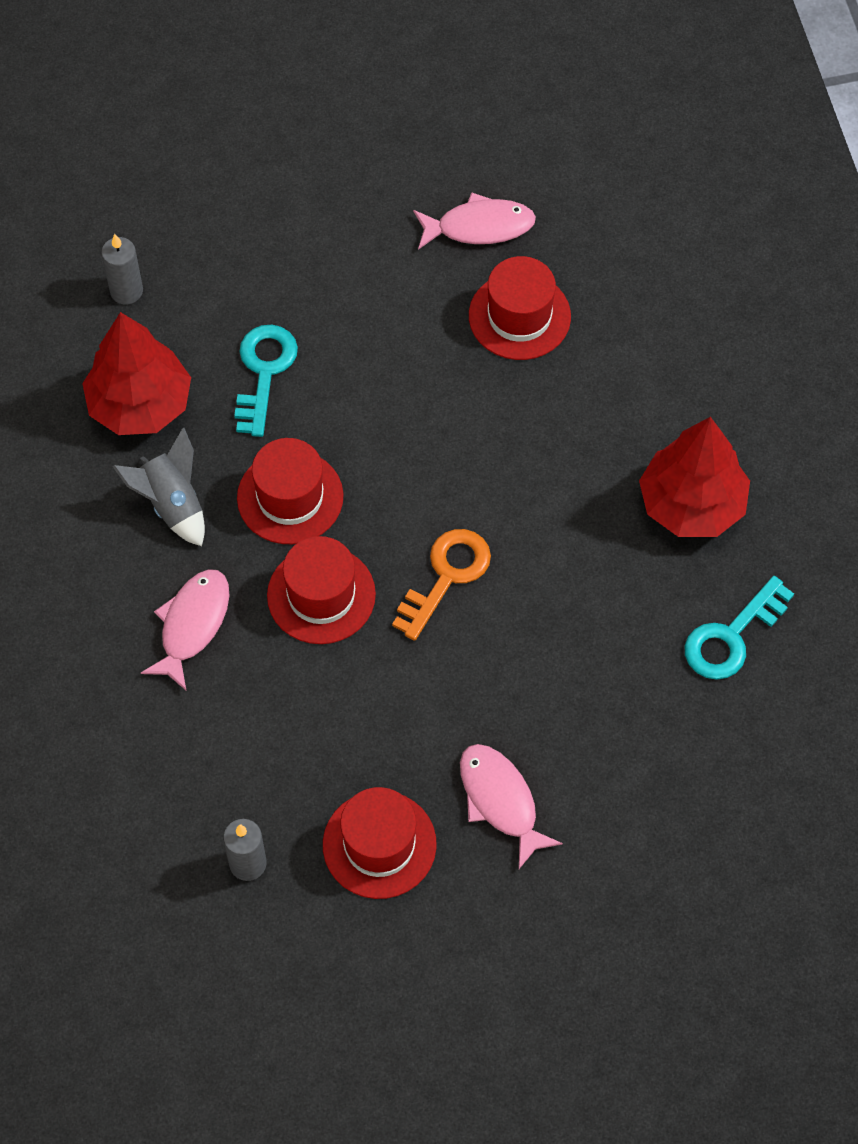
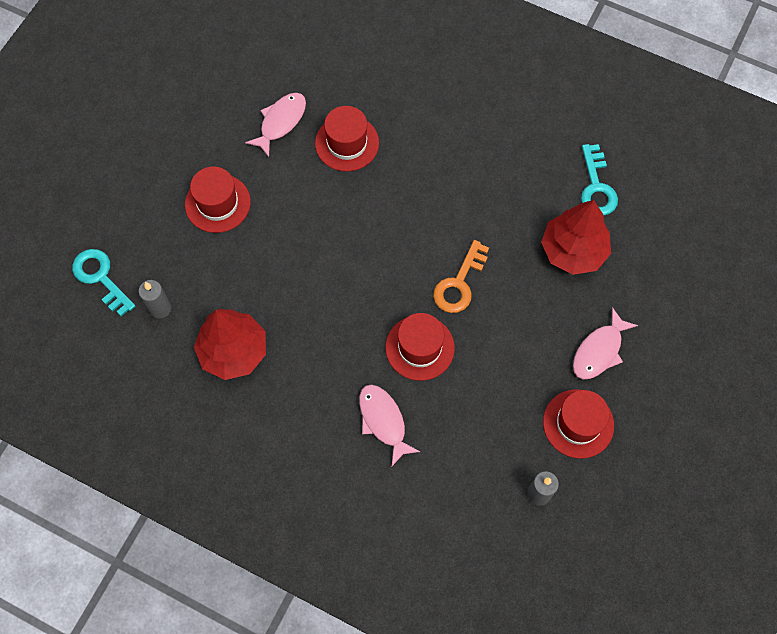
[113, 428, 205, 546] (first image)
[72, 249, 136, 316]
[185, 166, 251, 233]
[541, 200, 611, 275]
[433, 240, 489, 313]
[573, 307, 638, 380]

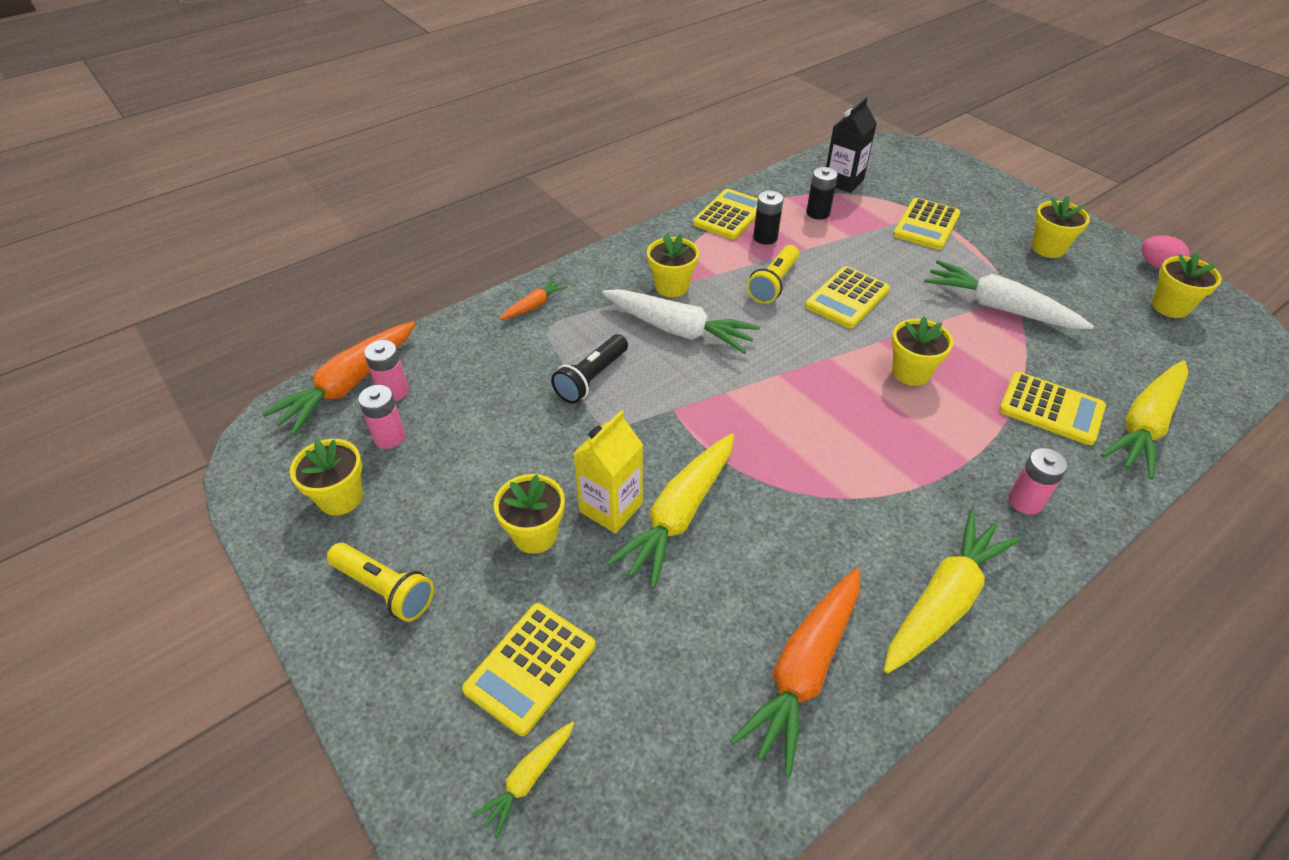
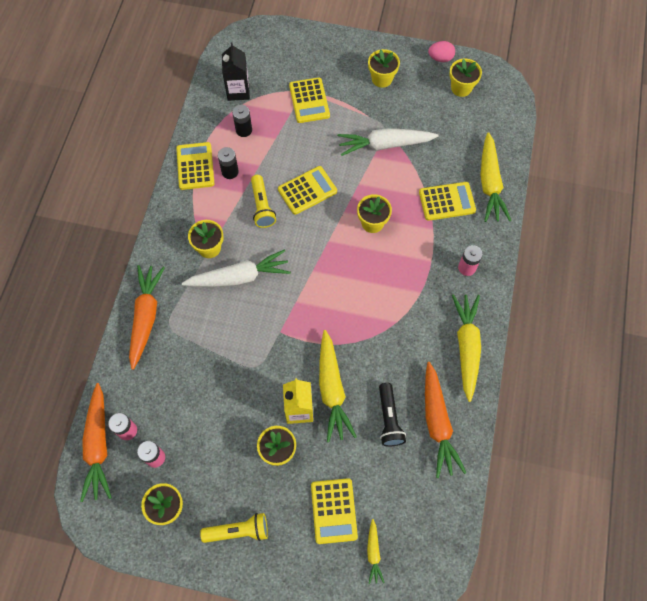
[379, 383, 406, 447]
[278, 166, 337, 215]
[129, 265, 165, 370]

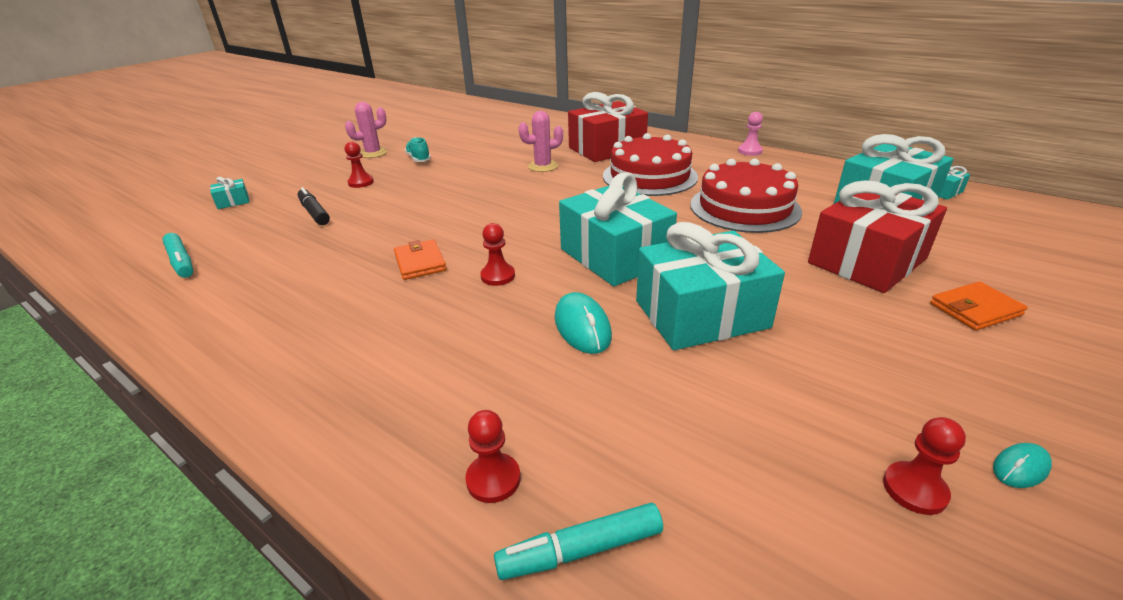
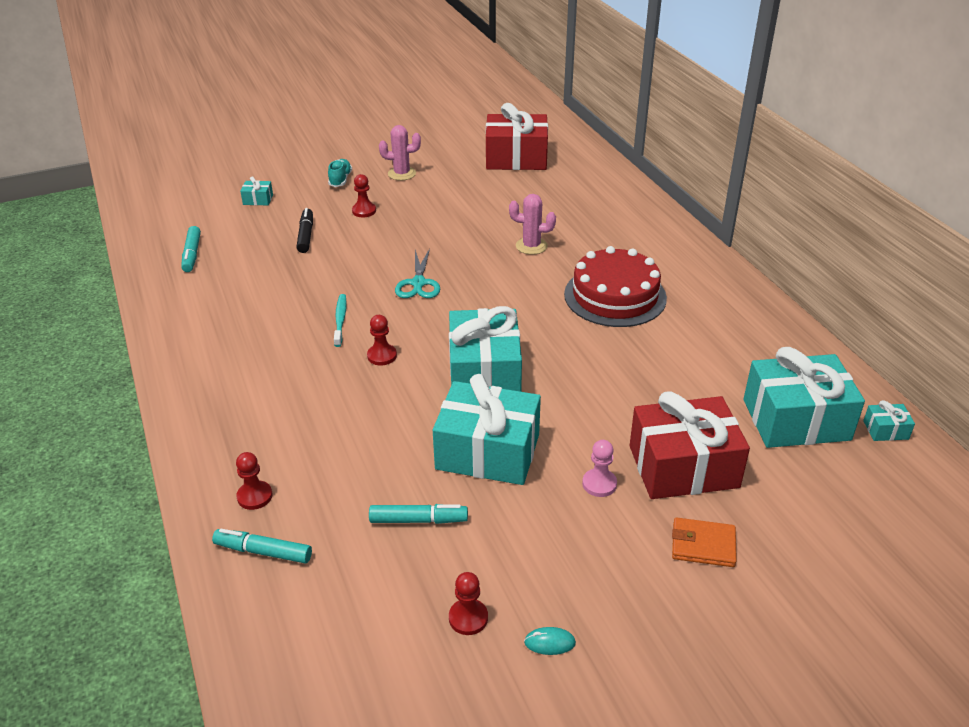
[555, 292, 612, 354] (first image)
[690, 159, 802, 233] (first image)
[369, 504, 468, 524]
[395, 248, 440, 298]
[328, 159, 352, 187]
[486, 103, 548, 170]
[582, 440, 617, 497]
[334, 294, 347, 347]

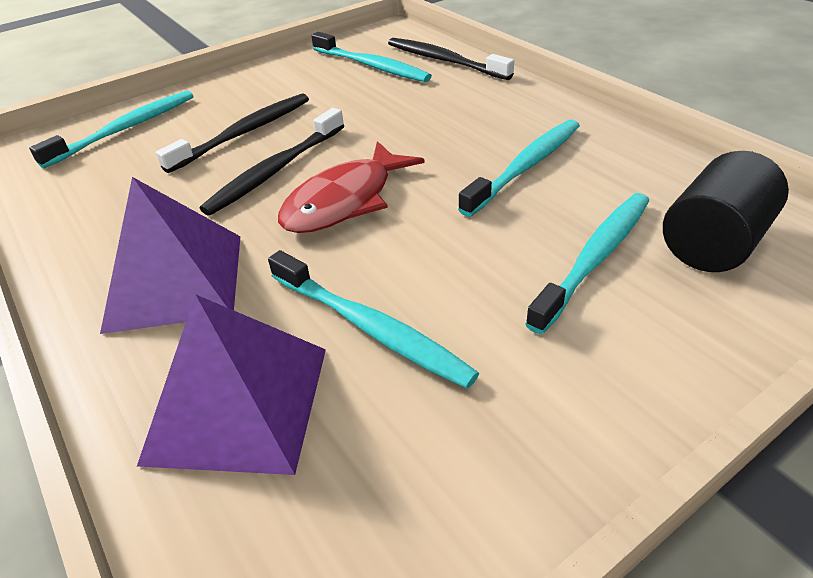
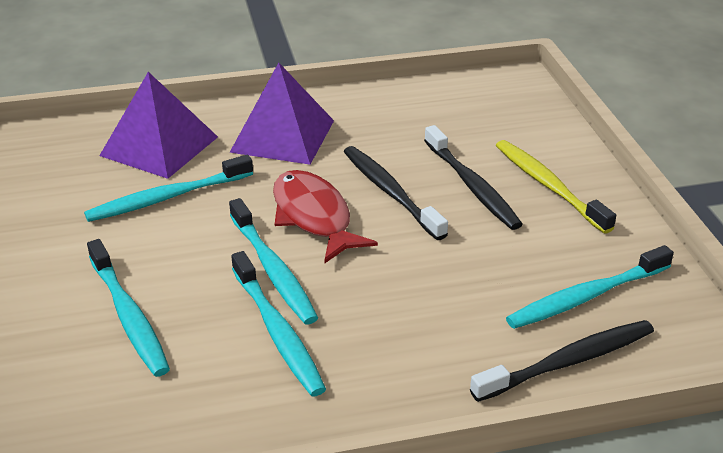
[663, 151, 789, 272] (first image)
[496, 140, 616, 234]
[229, 198, 318, 325]

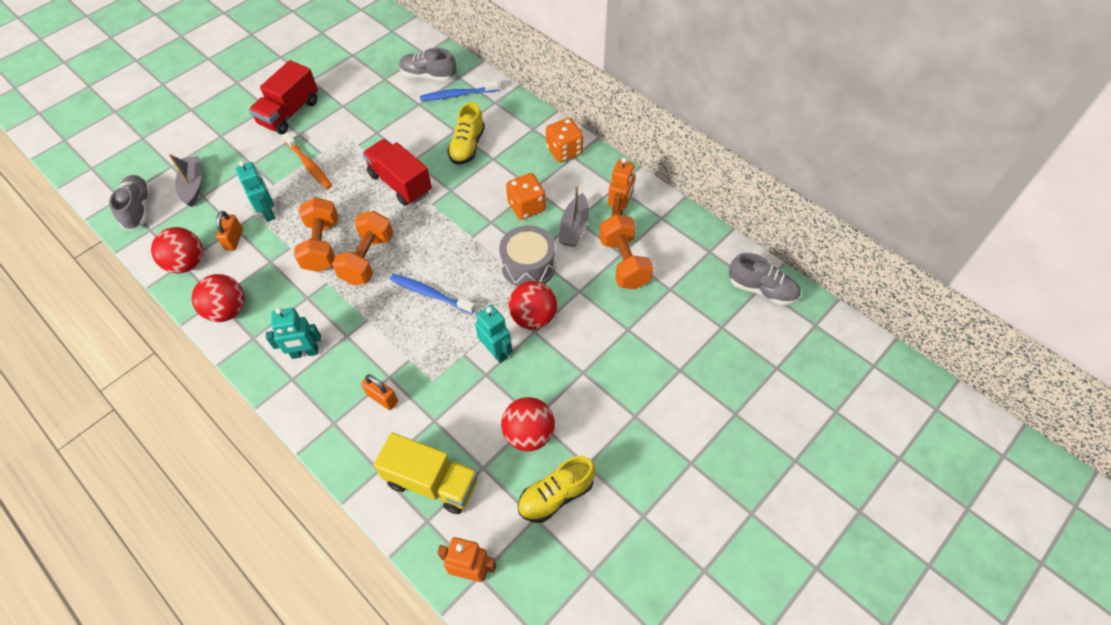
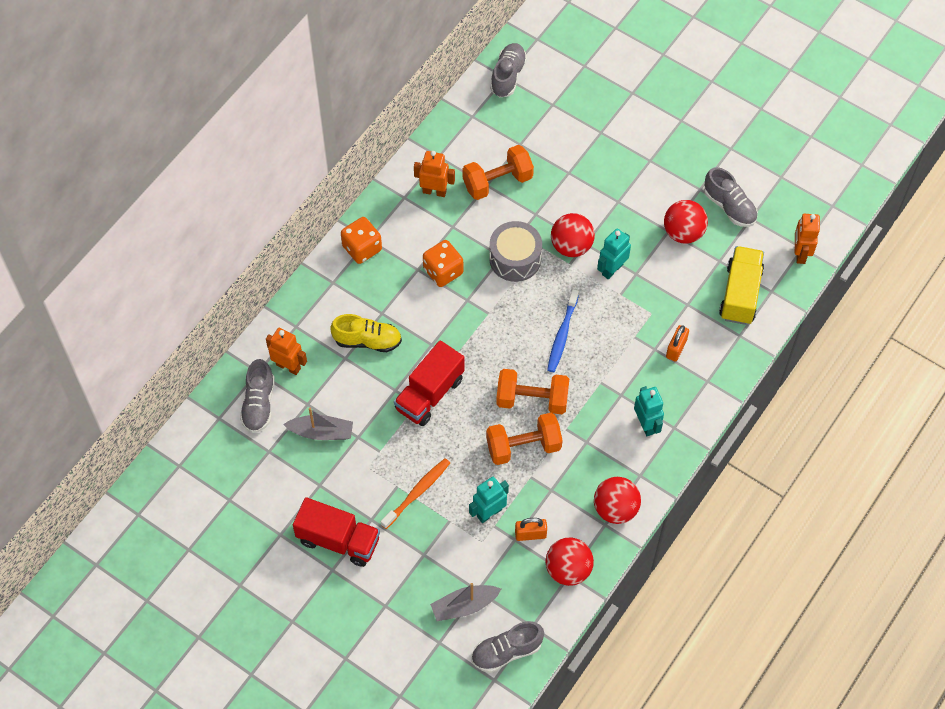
[283, 408, 353, 440]
[266, 328, 307, 375]
[704, 167, 758, 227]

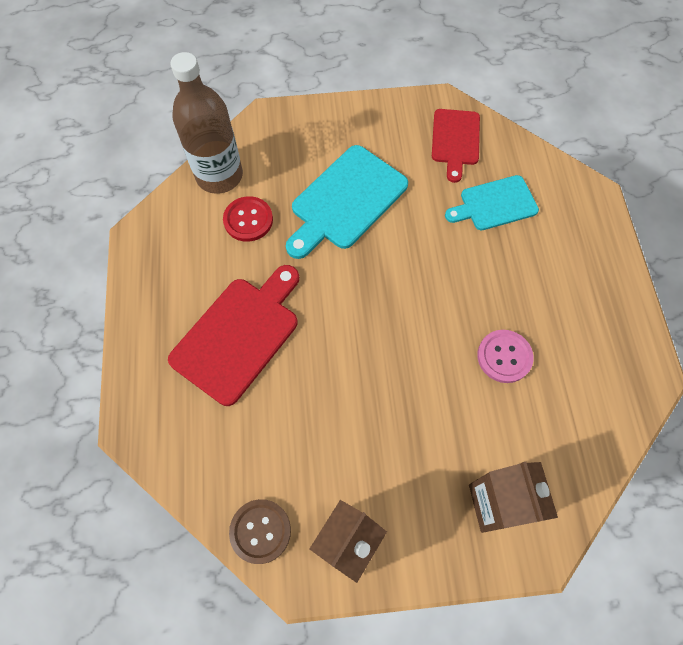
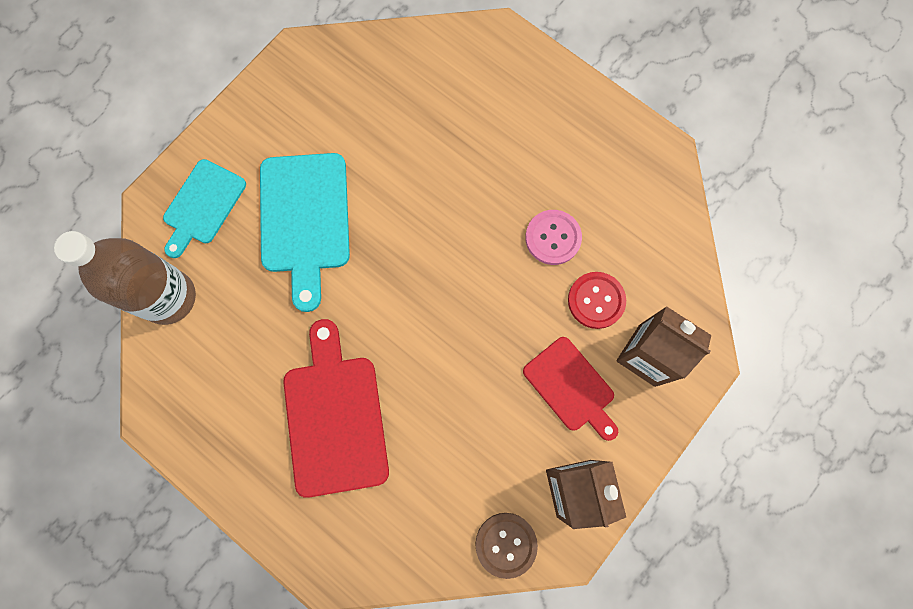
[568, 272, 626, 329]
[523, 337, 618, 441]
[163, 159, 246, 258]

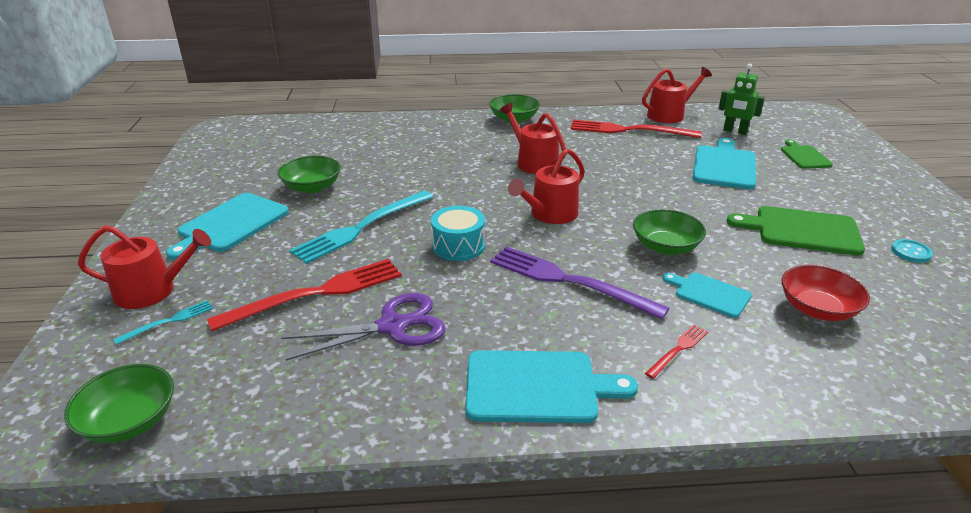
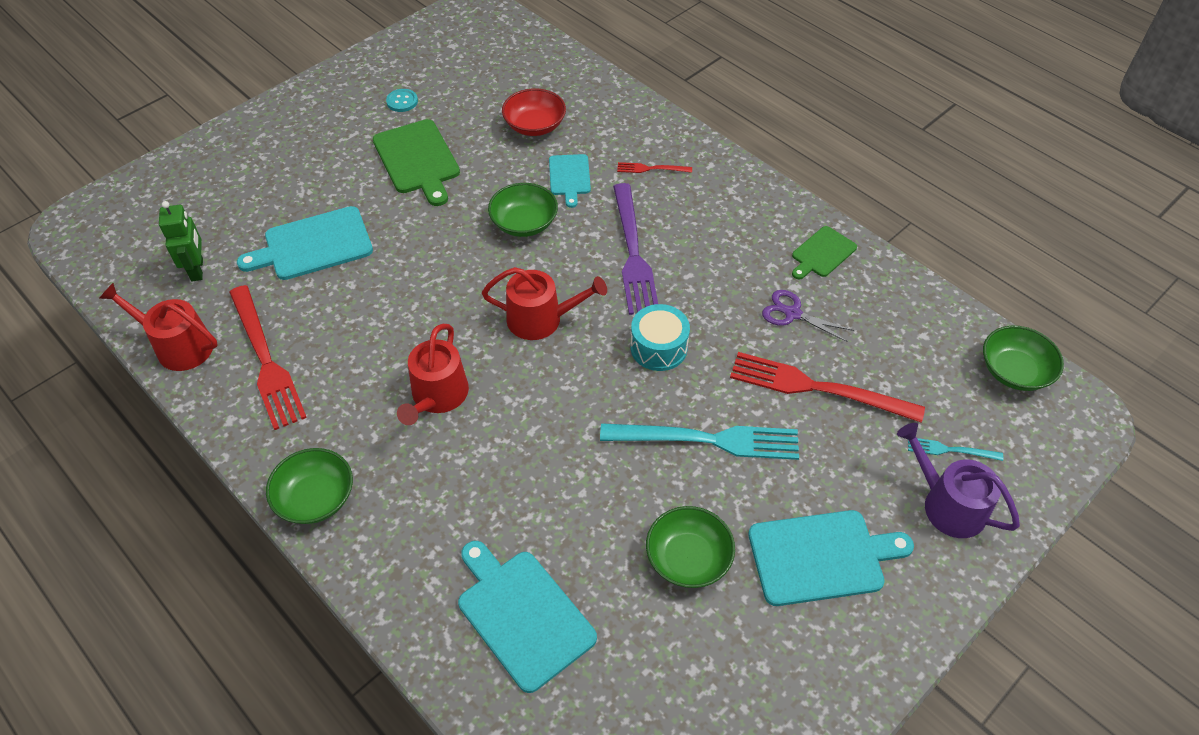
[458, 541, 597, 693]
[792, 226, 857, 279]
[897, 423, 1020, 538]
[762, 290, 854, 342]

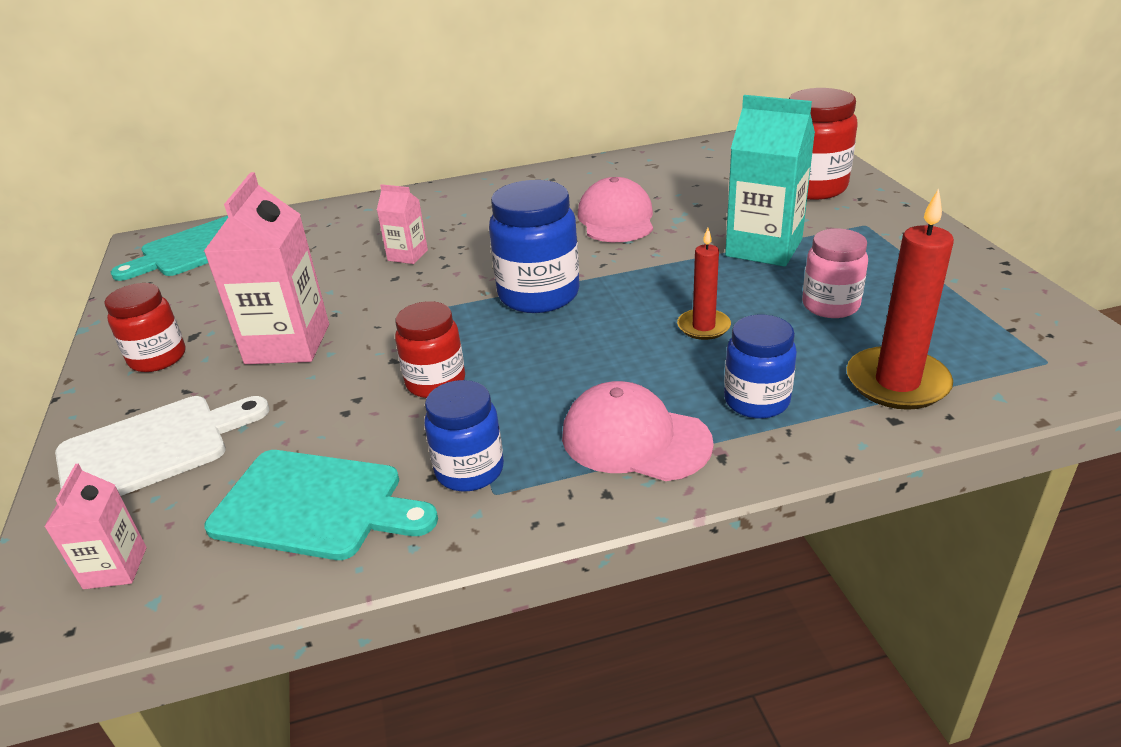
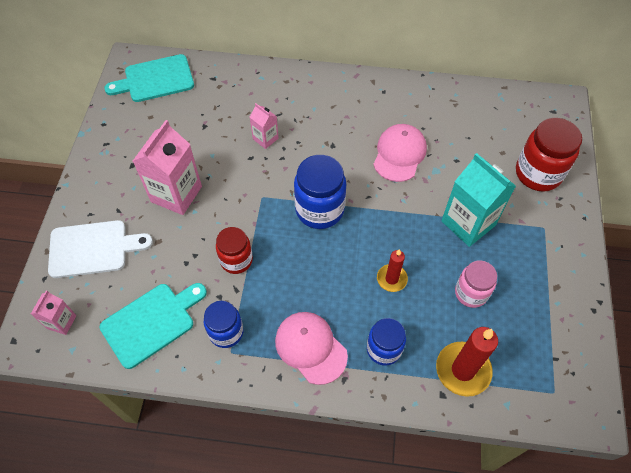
[104, 283, 186, 372] (first image)
[100, 283, 207, 369]

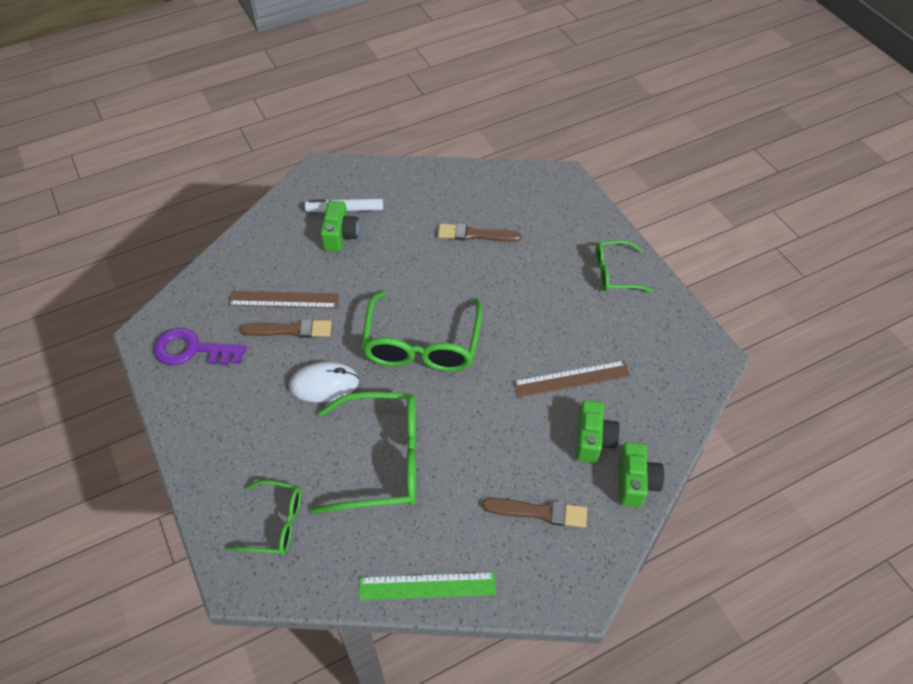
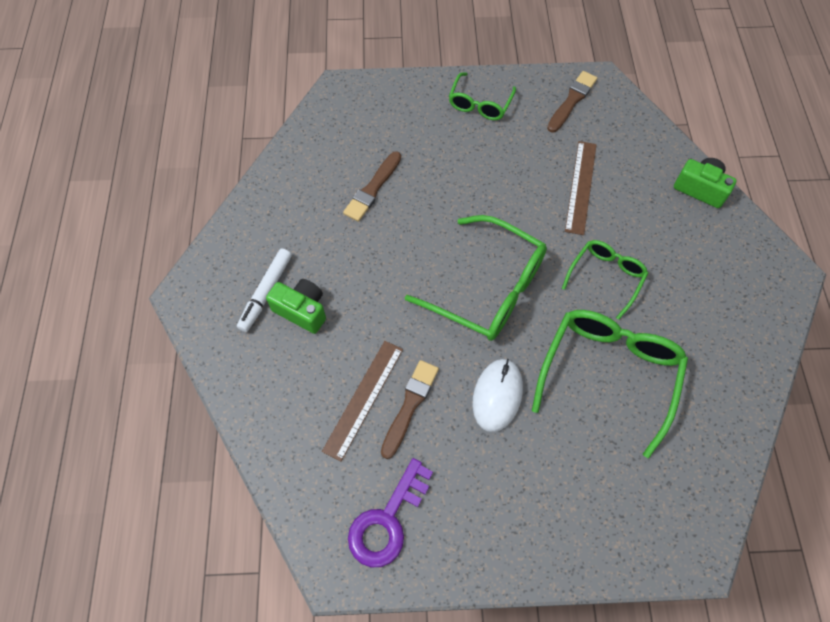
[359, 572, 496, 600] (first image)
[576, 400, 620, 463] (first image)
[562, 240, 648, 320]
[547, 71, 597, 133]

